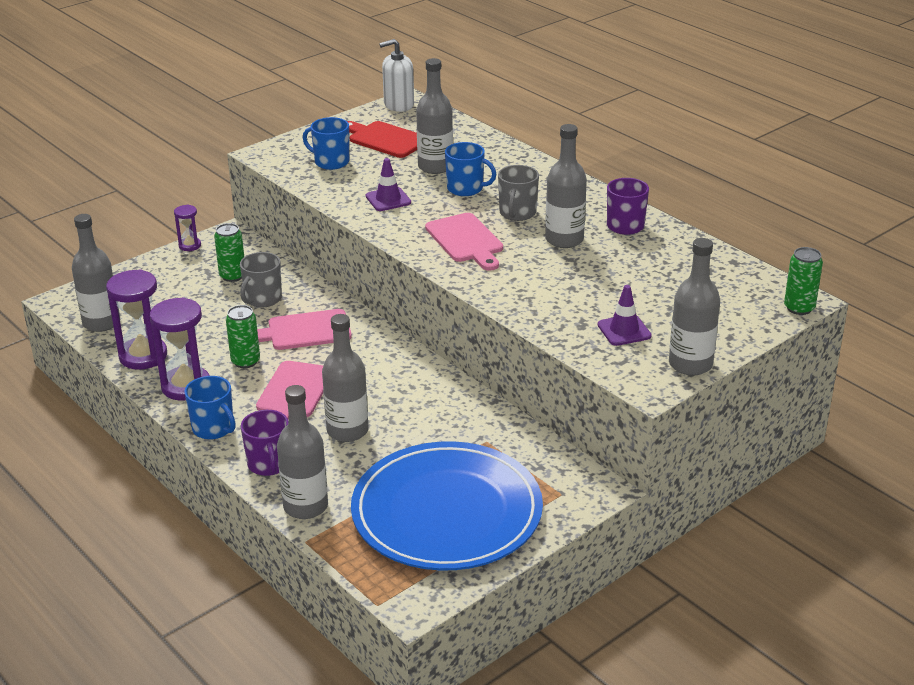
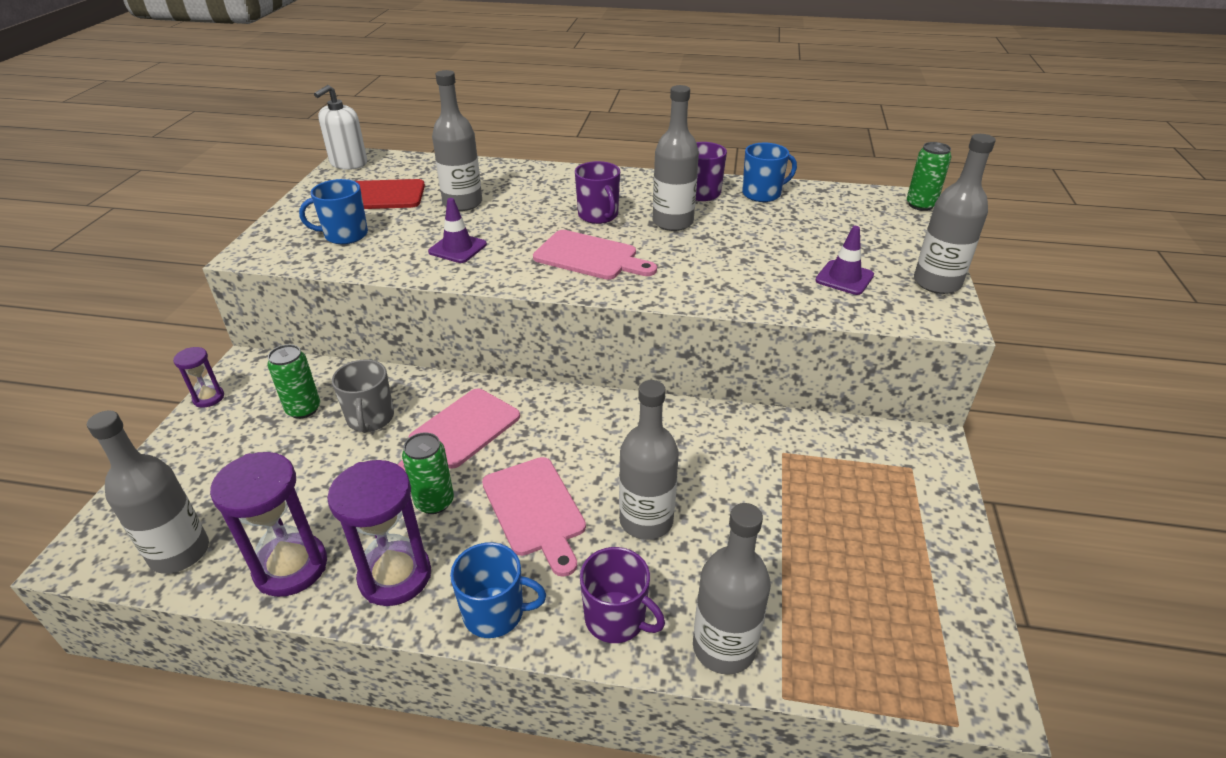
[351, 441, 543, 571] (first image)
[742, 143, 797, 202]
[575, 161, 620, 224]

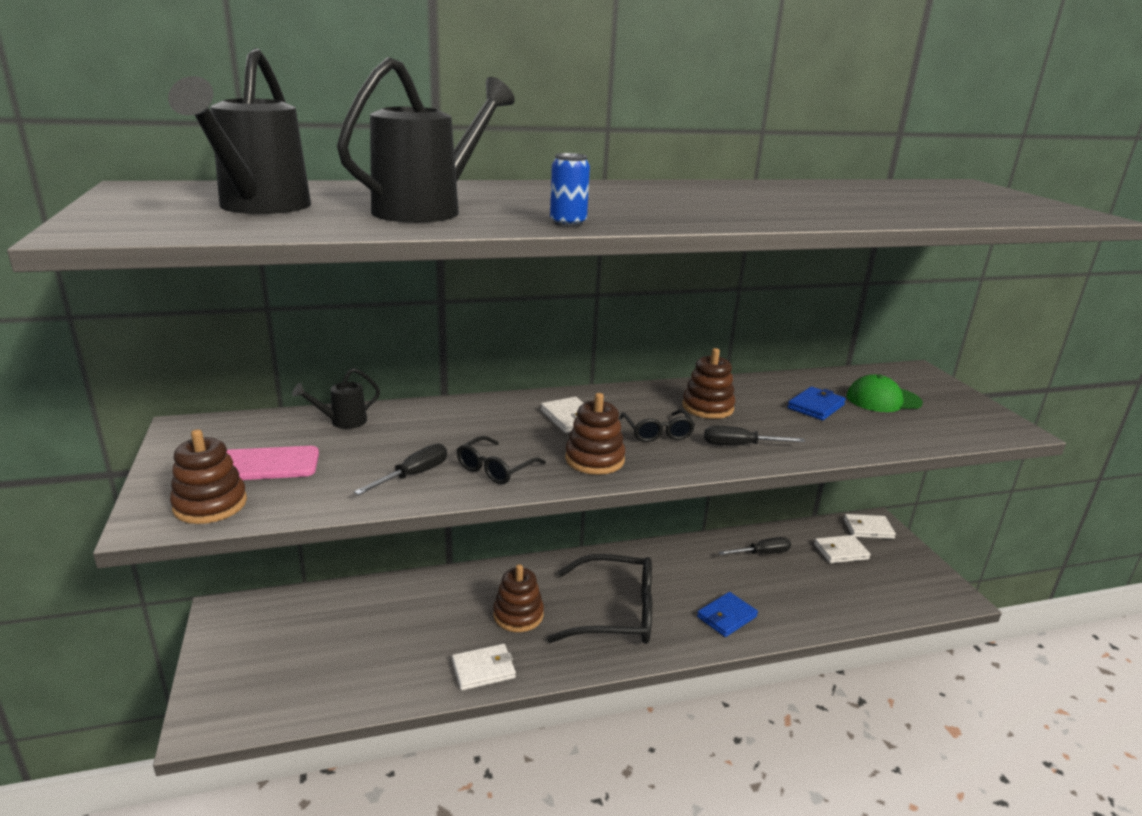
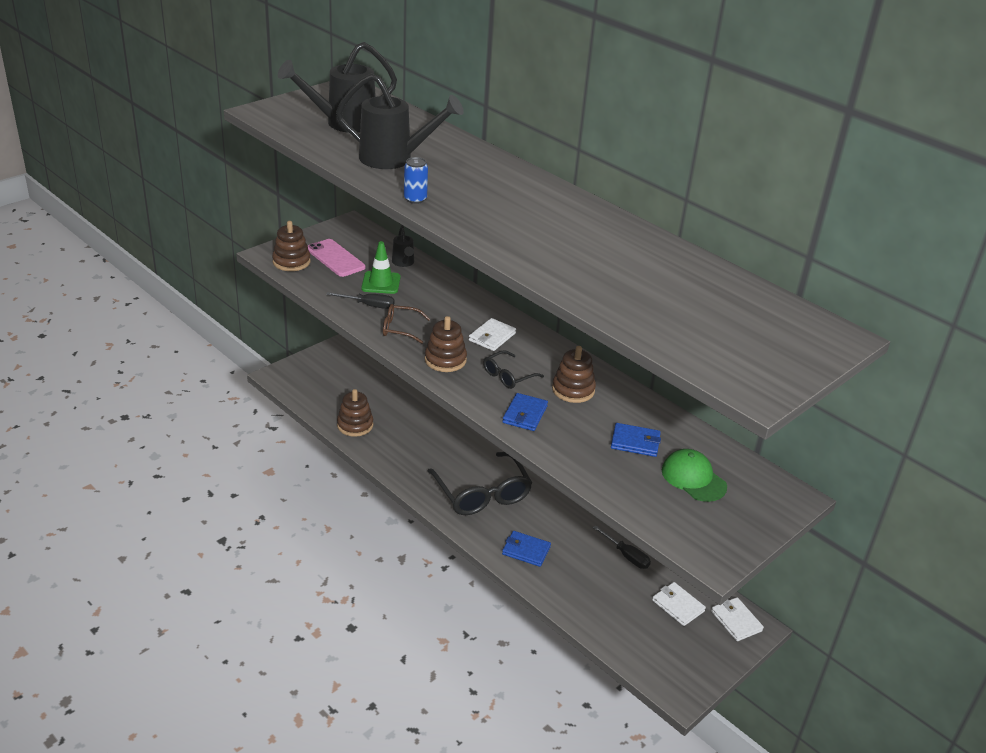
[452, 644, 516, 690] (first image)
[361, 241, 401, 294]
[337, 389, 373, 437]
[502, 393, 548, 431]
[383, 304, 430, 344]
[392, 226, 414, 267]

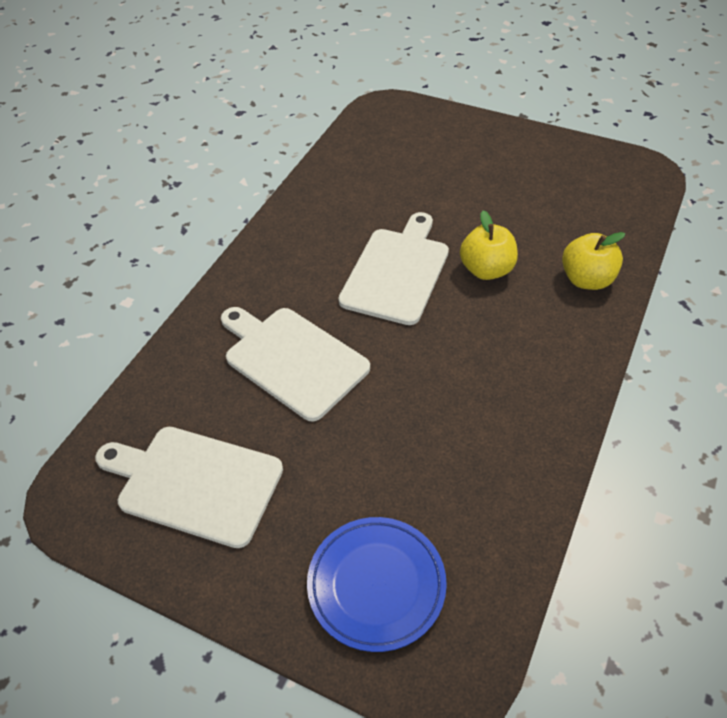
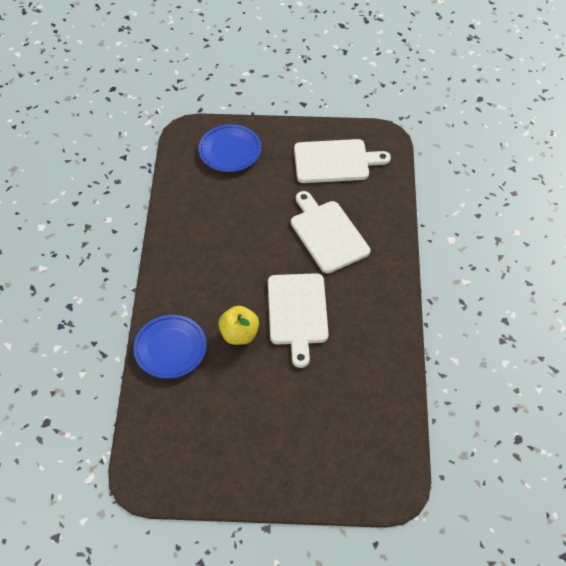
[133, 315, 207, 379]
[291, 191, 371, 273]

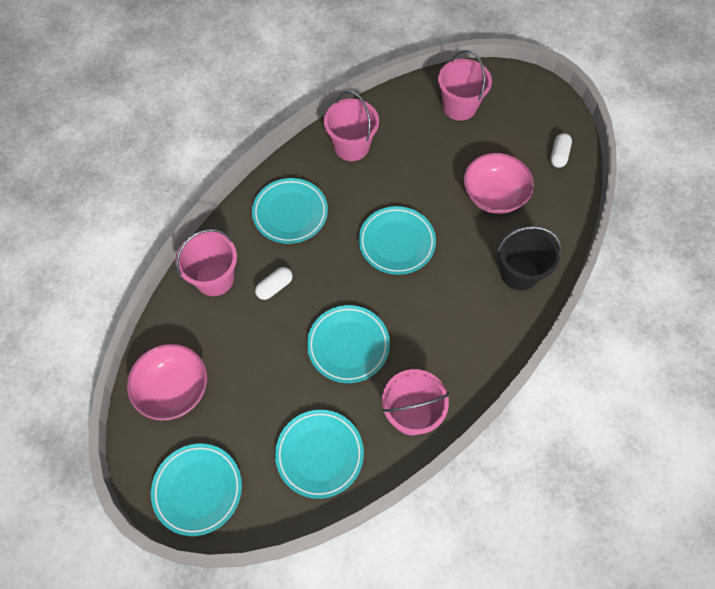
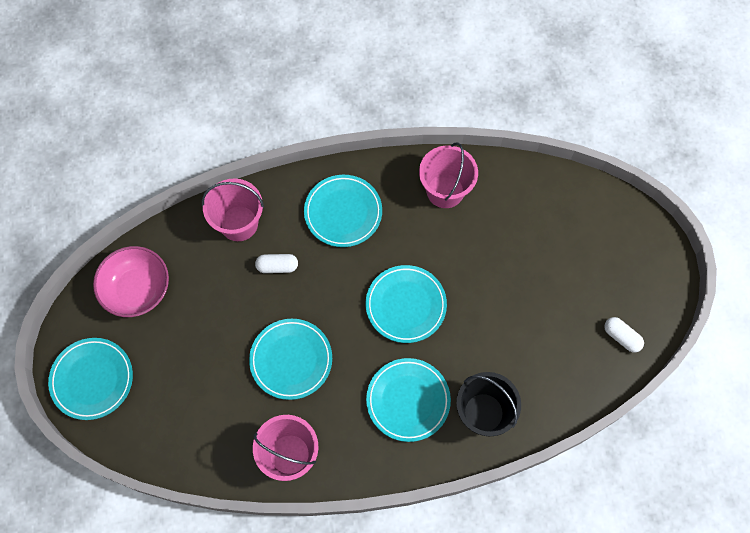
[438, 50, 492, 121] (first image)
[464, 153, 534, 214] (first image)
[366, 358, 451, 442]
[604, 317, 644, 353]

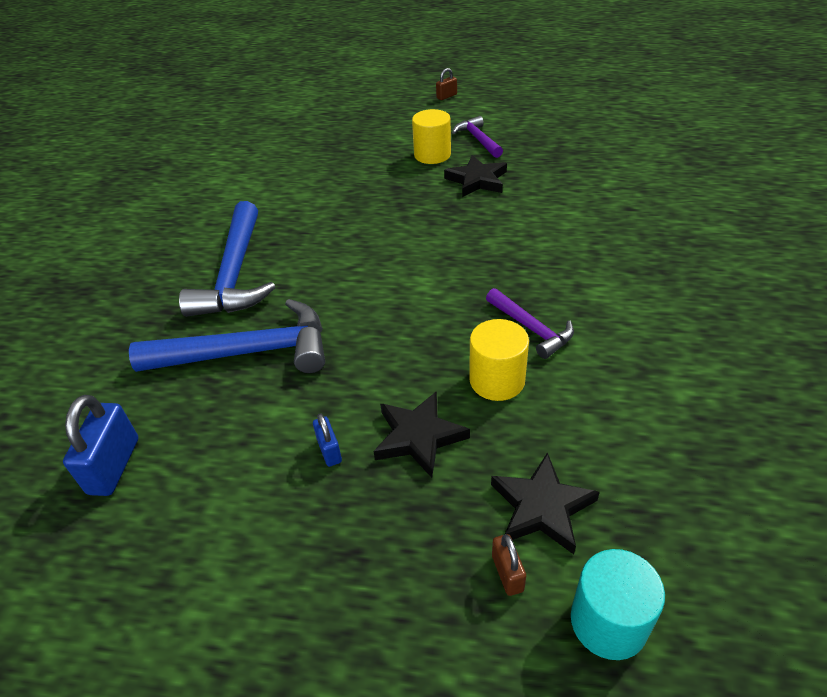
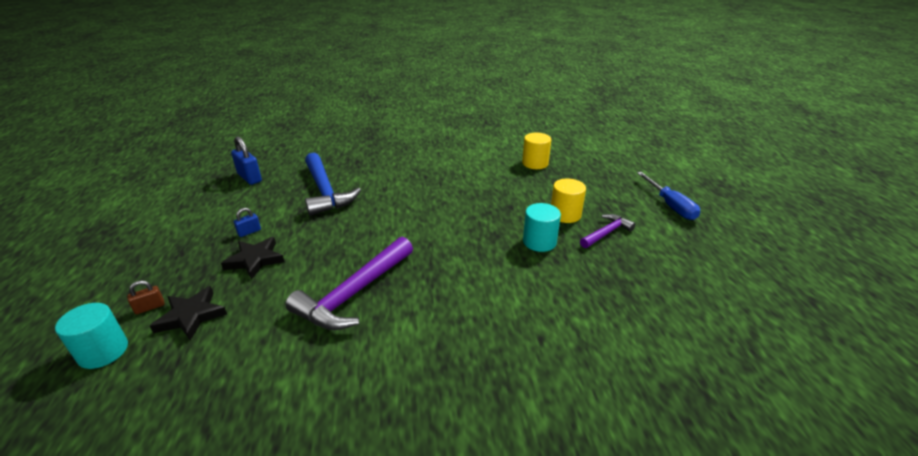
[179, 201, 276, 317] (first image)
[522, 133, 551, 169]
[637, 172, 700, 220]
[523, 203, 561, 252]
[231, 136, 262, 185]
[285, 236, 413, 330]

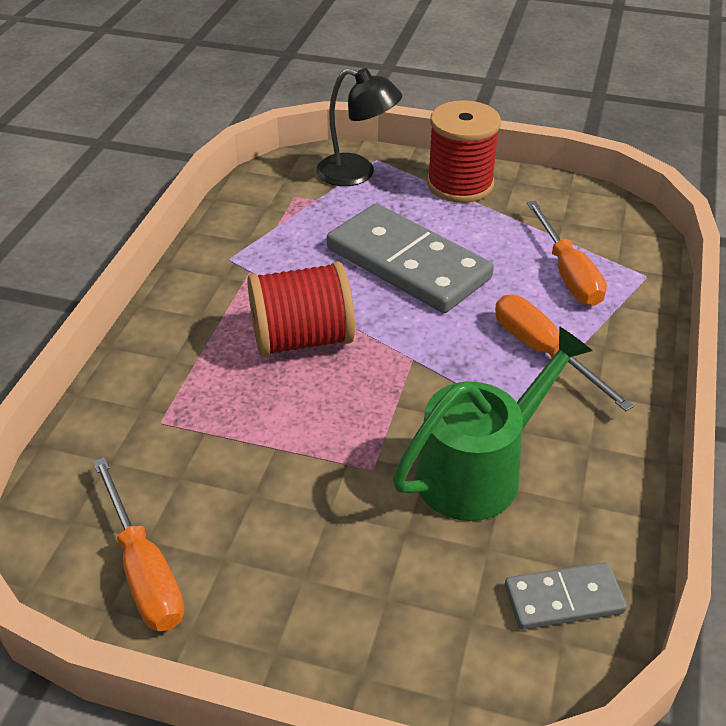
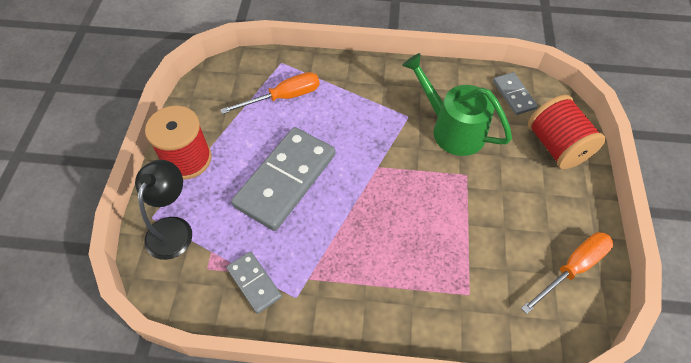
[495, 295, 634, 411] (first image)
[226, 251, 282, 314]
[528, 95, 606, 169]

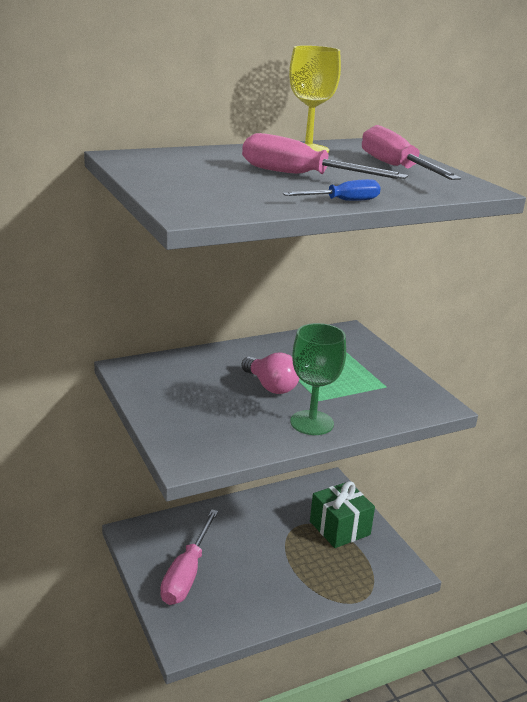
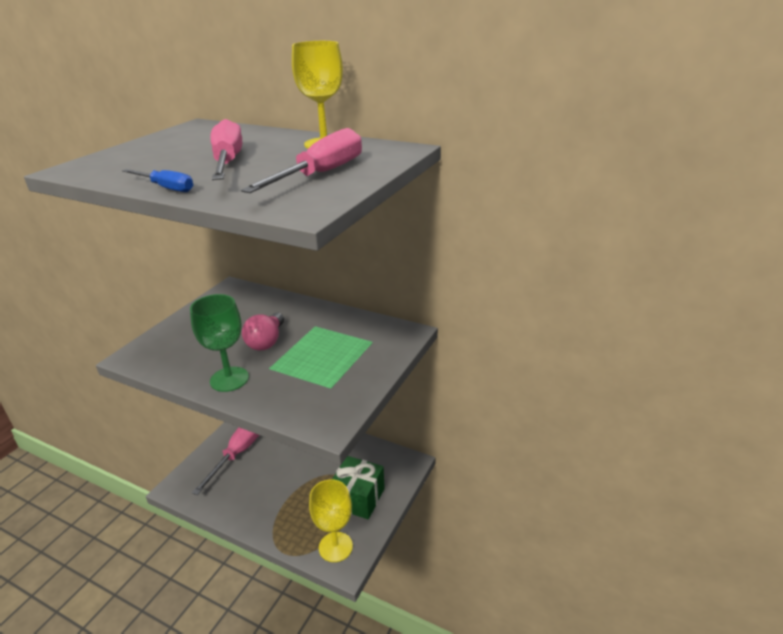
[309, 479, 353, 562]
[192, 427, 259, 495]

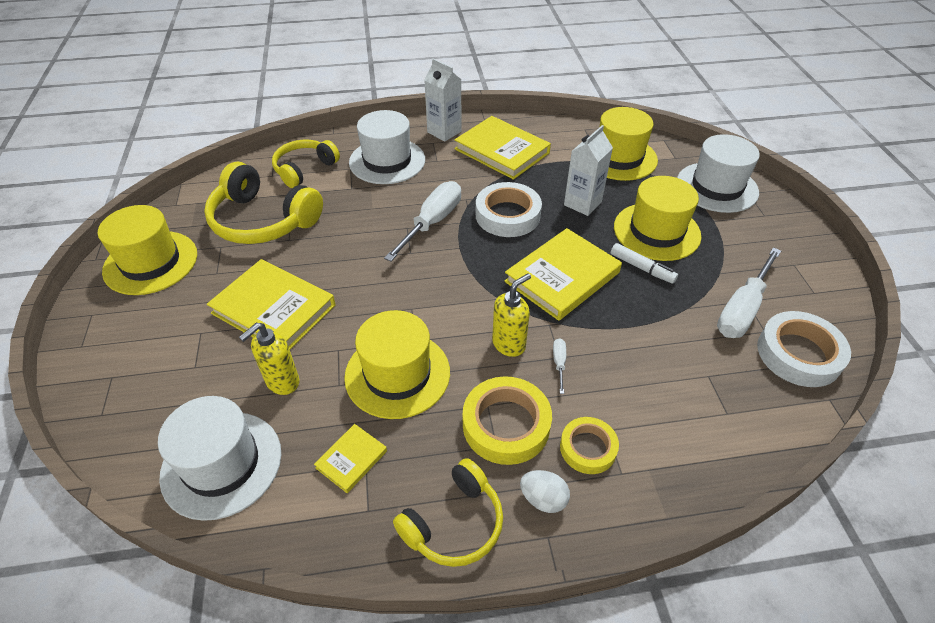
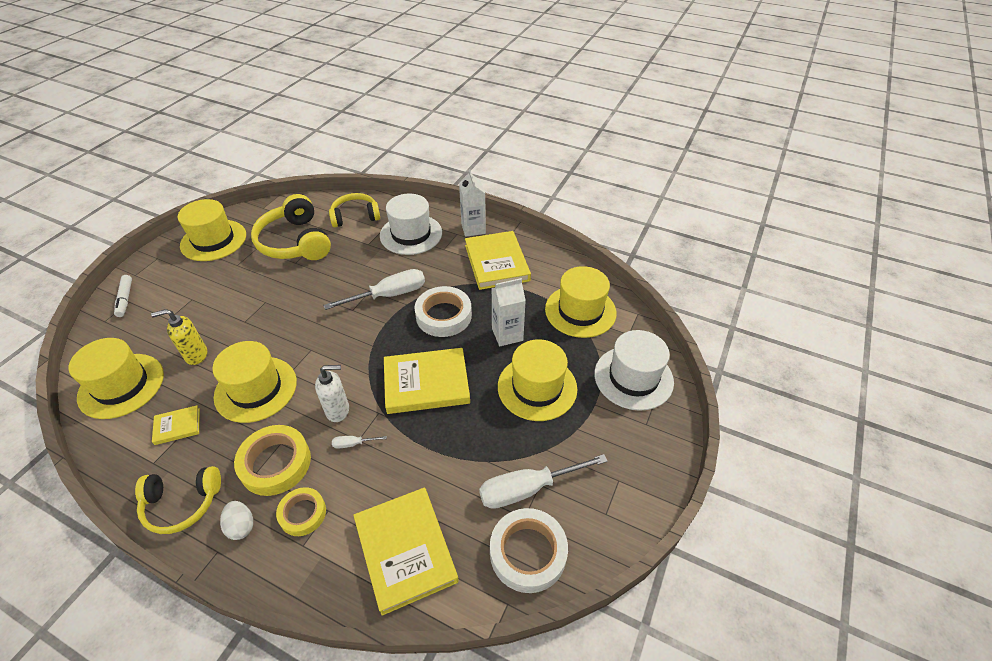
[353, 488, 459, 616]
[114, 275, 132, 317]
[68, 338, 164, 419]
[315, 365, 349, 422]
[332, 436, 387, 449]

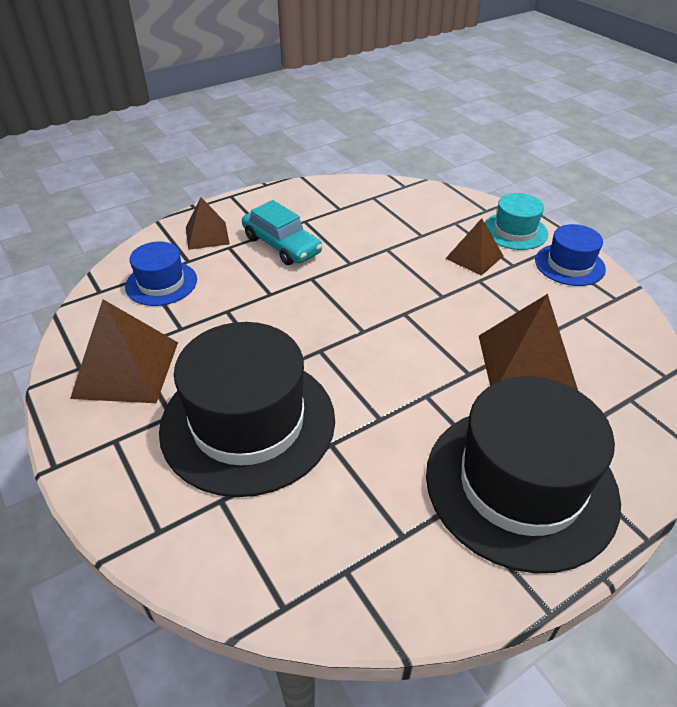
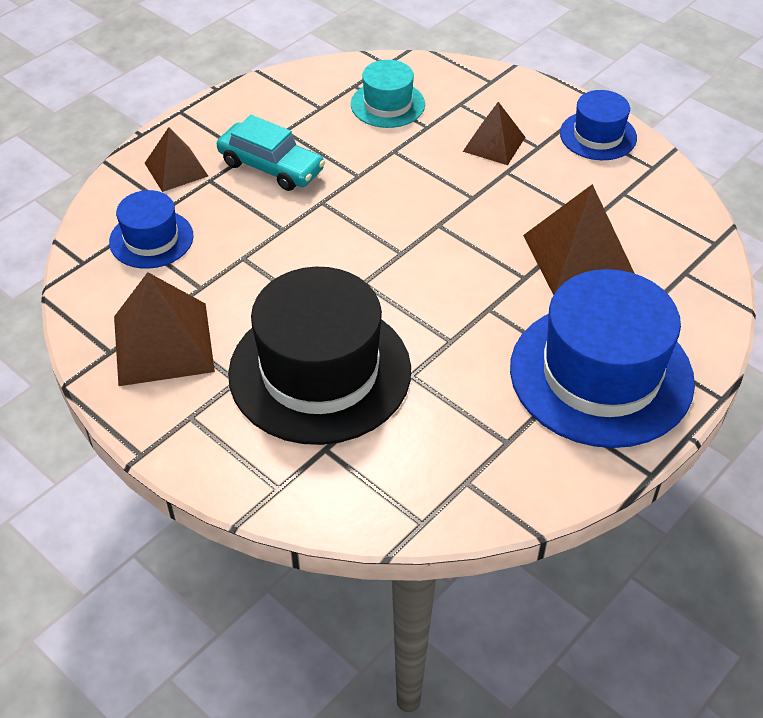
[351, 60, 425, 128]
[510, 269, 695, 448]

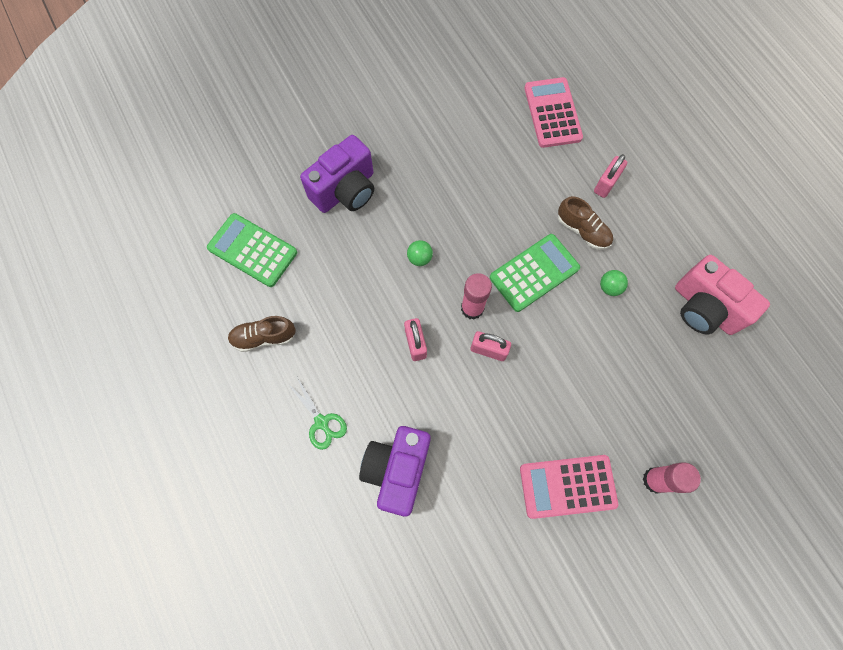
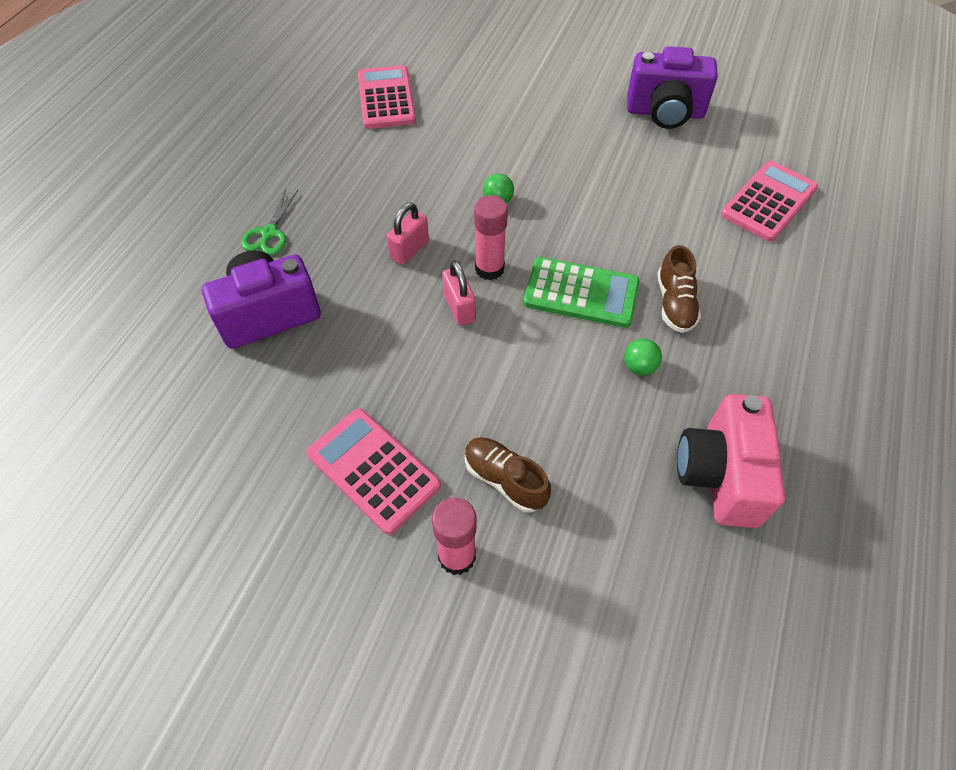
[594, 154, 627, 198] (first image)
[465, 437, 551, 513]
[627, 46, 718, 129]
[358, 65, 416, 129]

